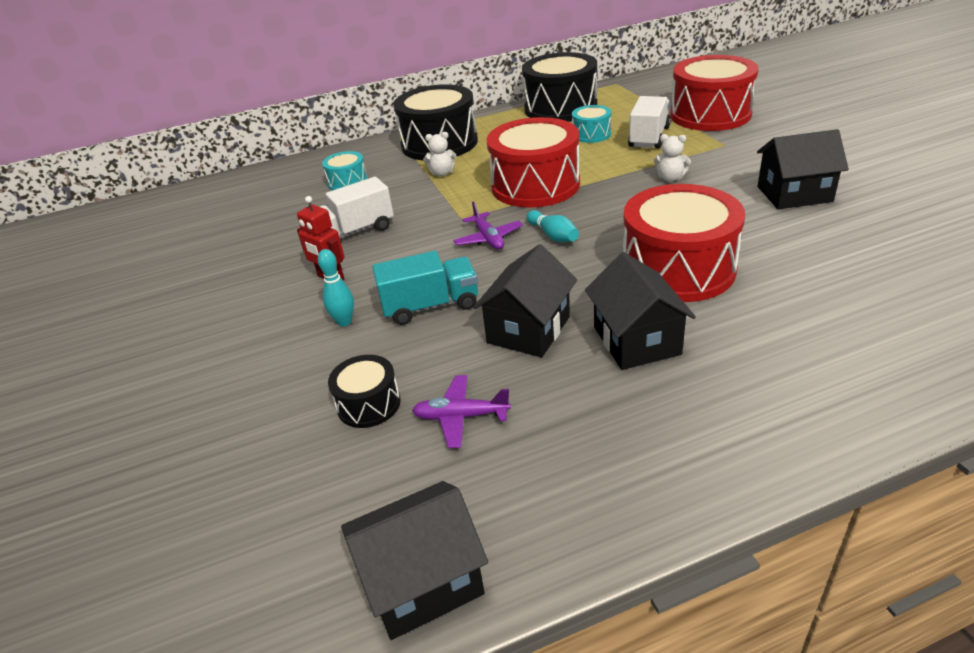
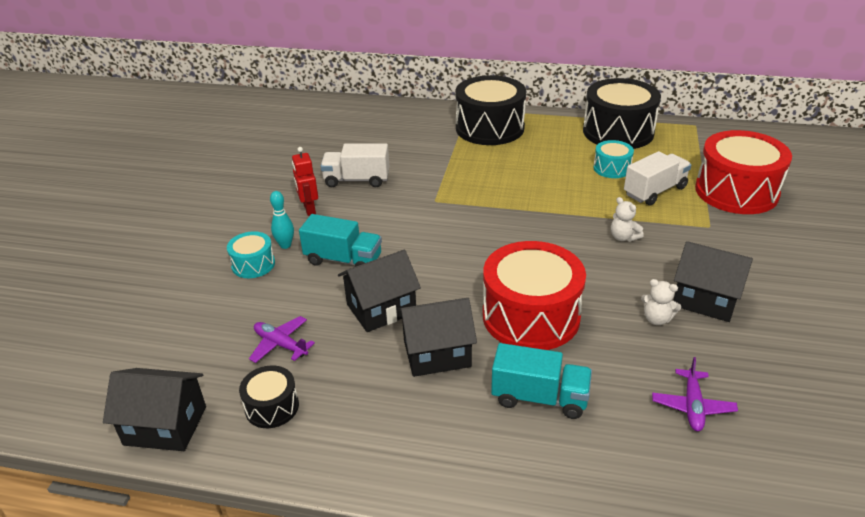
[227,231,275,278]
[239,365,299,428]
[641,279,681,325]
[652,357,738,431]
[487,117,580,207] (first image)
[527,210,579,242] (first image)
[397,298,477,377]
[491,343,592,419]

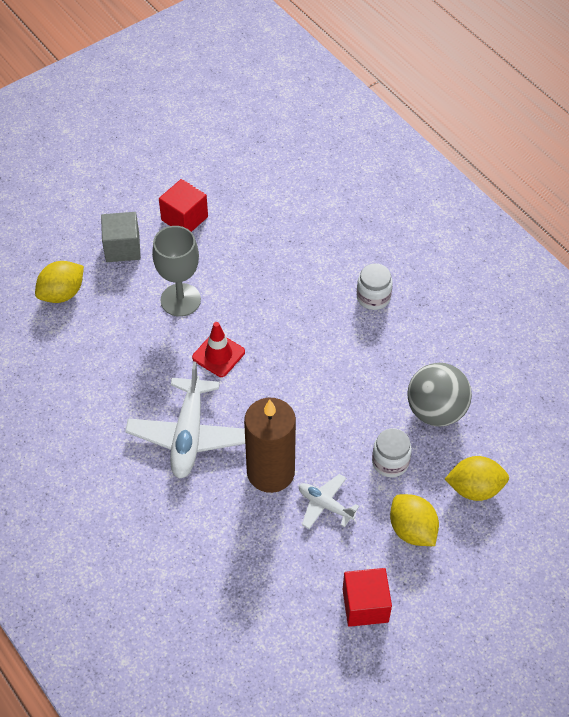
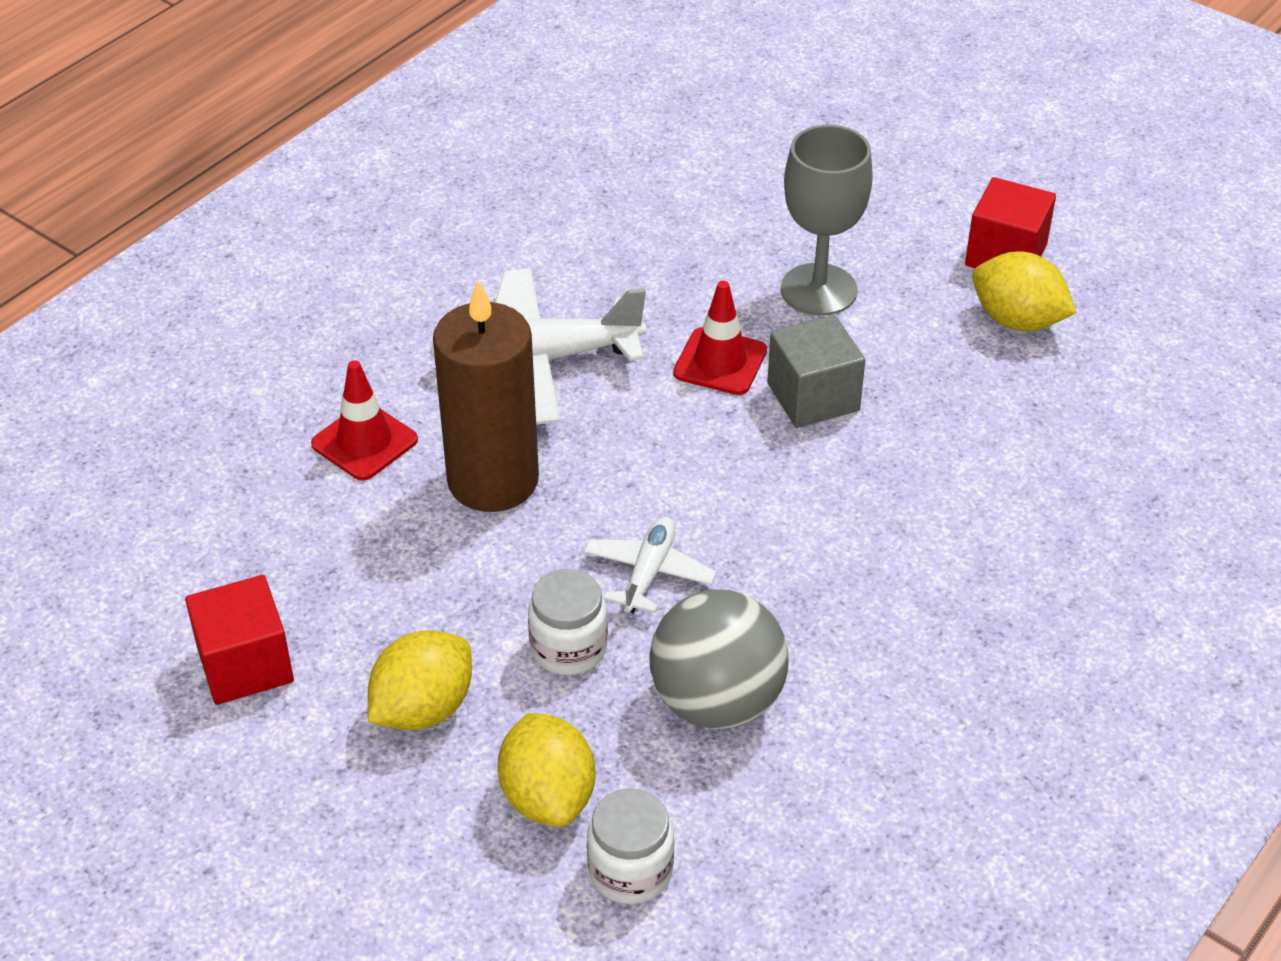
[972,251,1076,331]
[767,315,865,428]
[584,517,716,613]
[587,788,674,904]
[311,360,418,481]

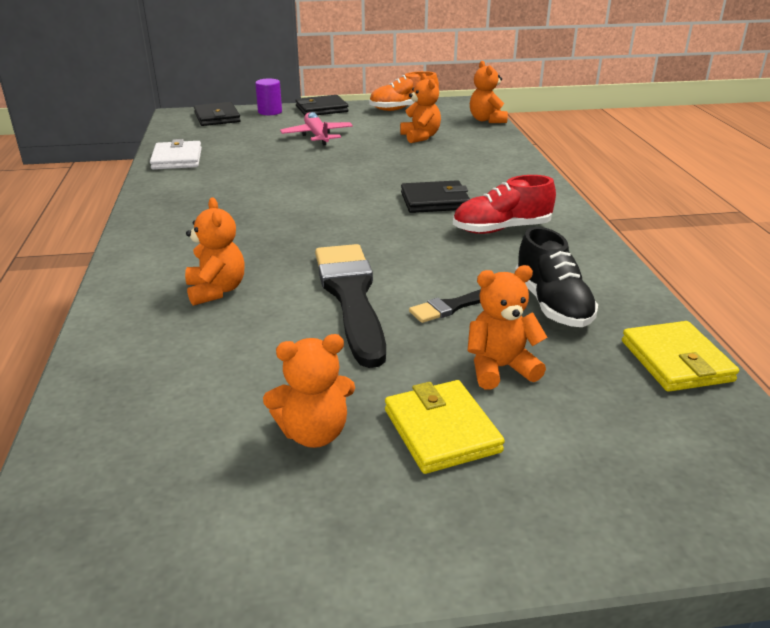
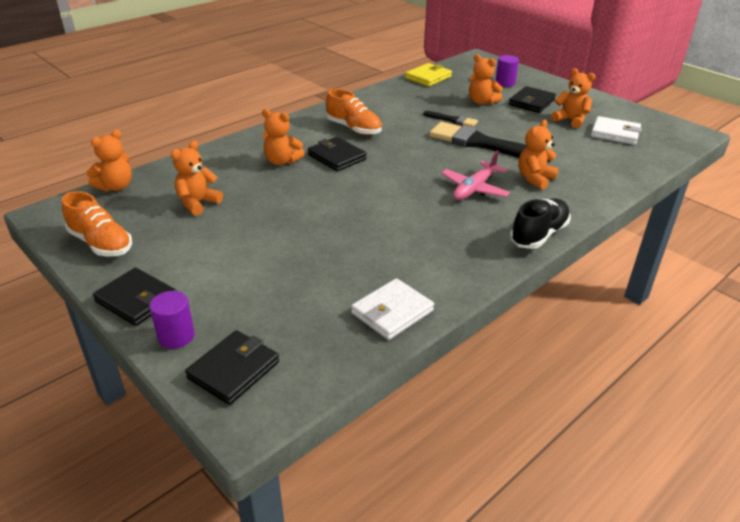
[441,151,510,200]
[429,122,550,163]
[509,86,556,113]
[326,89,382,135]
[510,198,570,249]
[262,109,305,165]
[495,55,519,87]
[591,116,642,145]

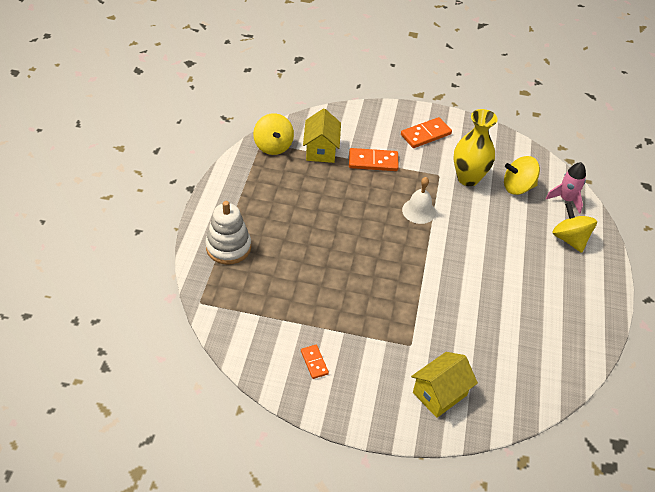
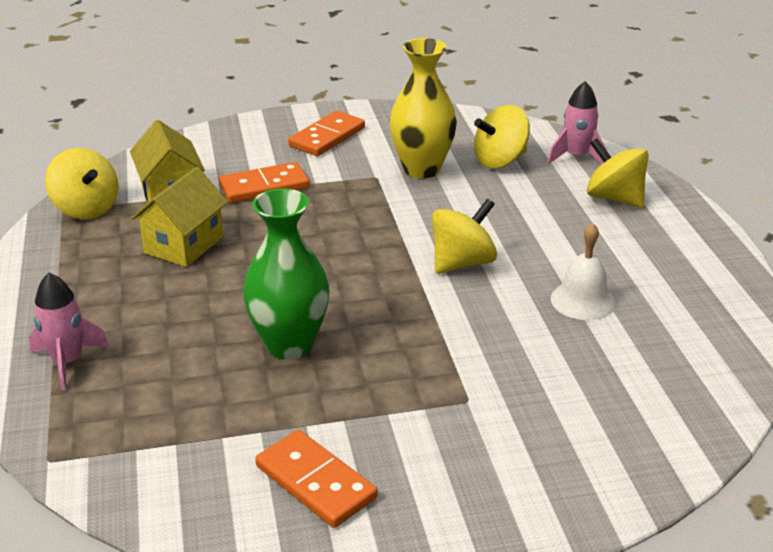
[29,273,109,391]
[255,430,378,528]
[551,223,615,320]
[131,167,228,267]
[243,188,329,360]
[432,199,497,274]

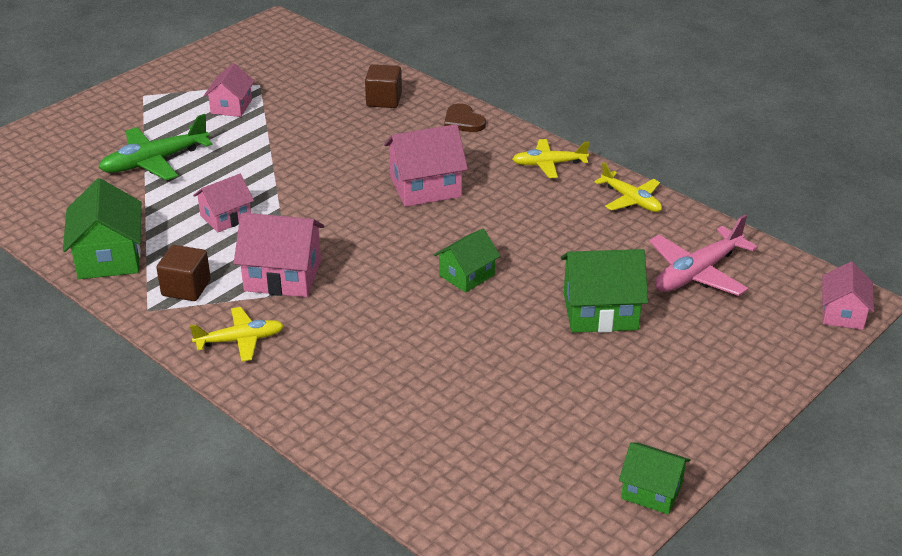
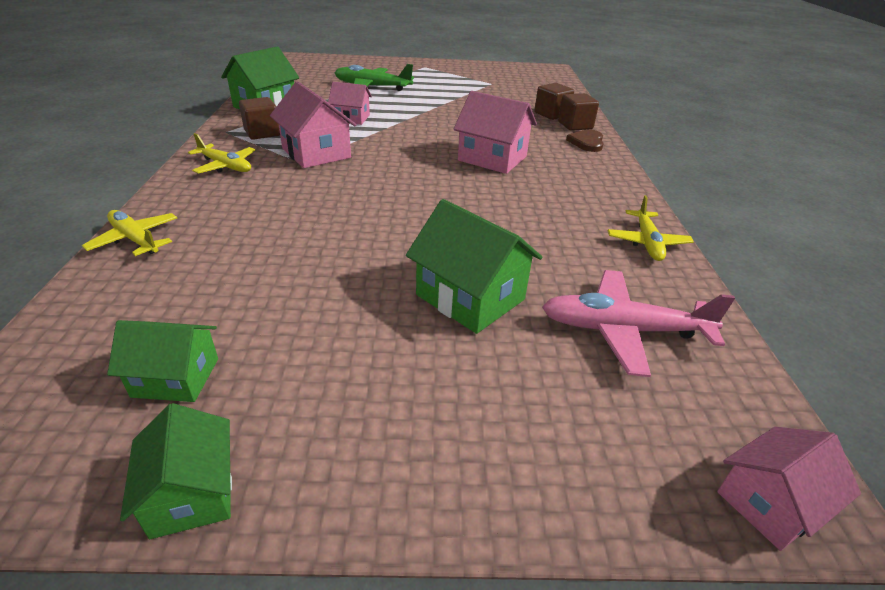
[204,63,254,117] (first image)
[107,320,218,402]
[82,210,177,256]
[558,93,599,131]

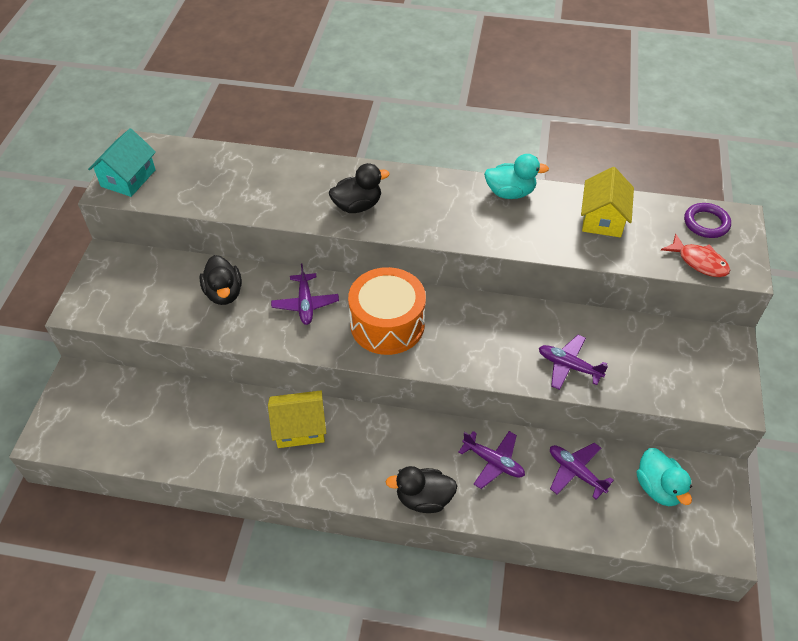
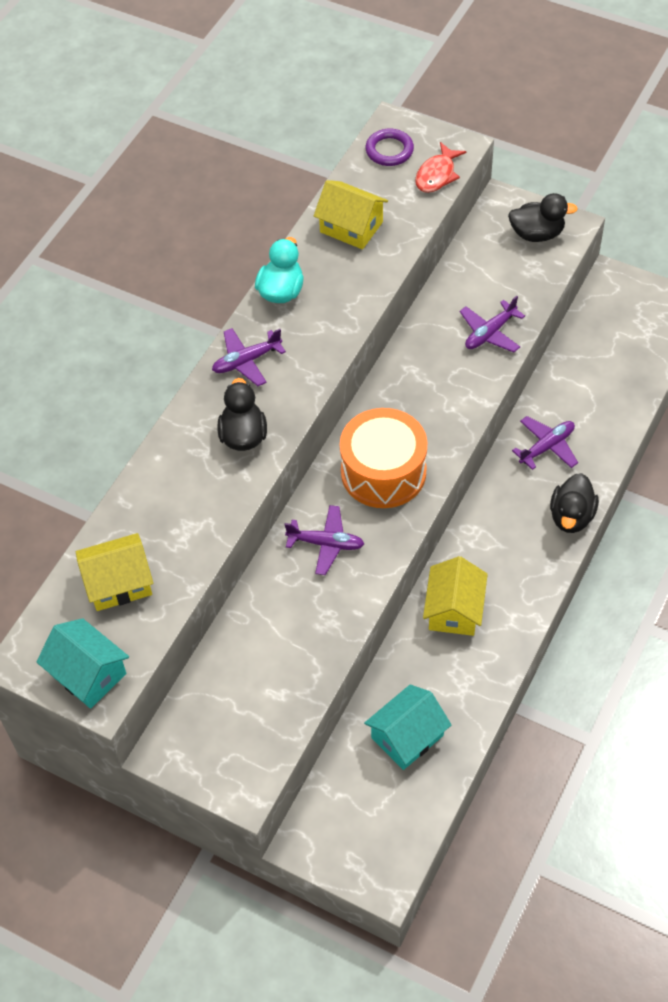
[508,193,578,242]
[212,328,286,386]
[637,448,692,506] (first image)
[415,142,467,193]
[76,533,153,611]
[364,684,452,770]

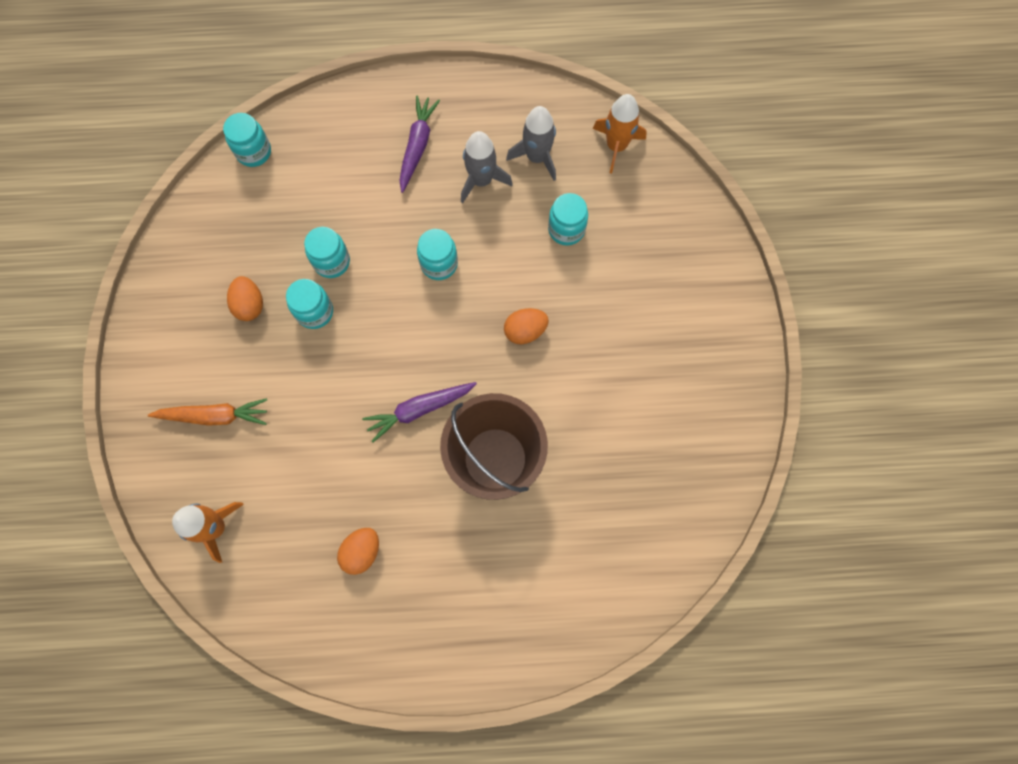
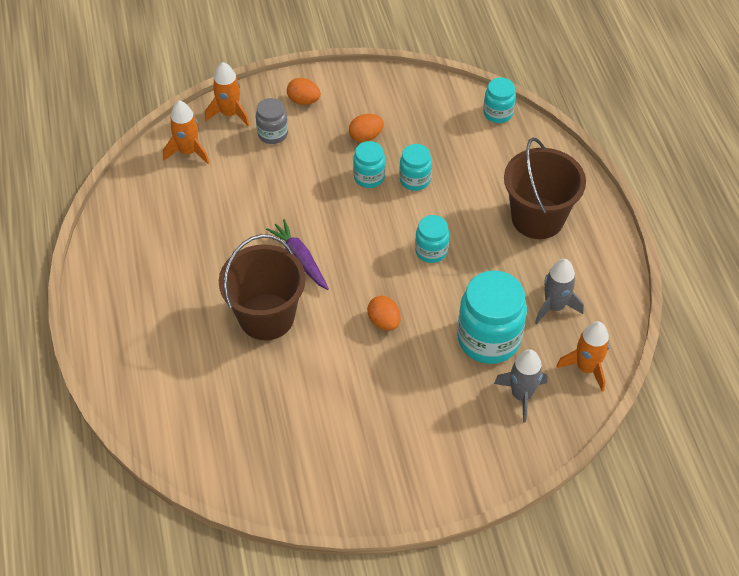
[256,98,288,144]
[287,78,321,105]
[504,138,586,239]
[494,349,547,422]
[457,271,527,364]
[205,62,250,127]

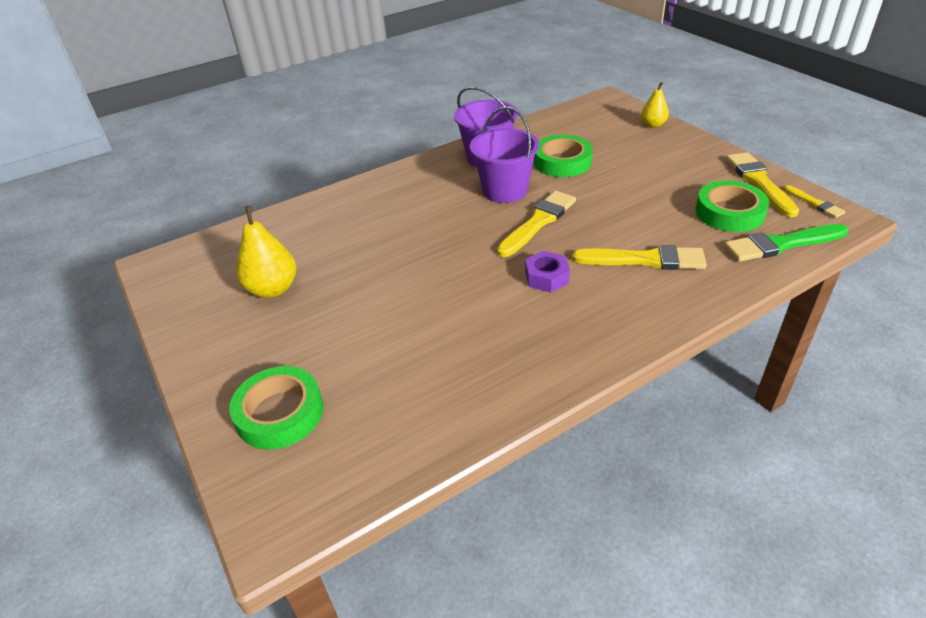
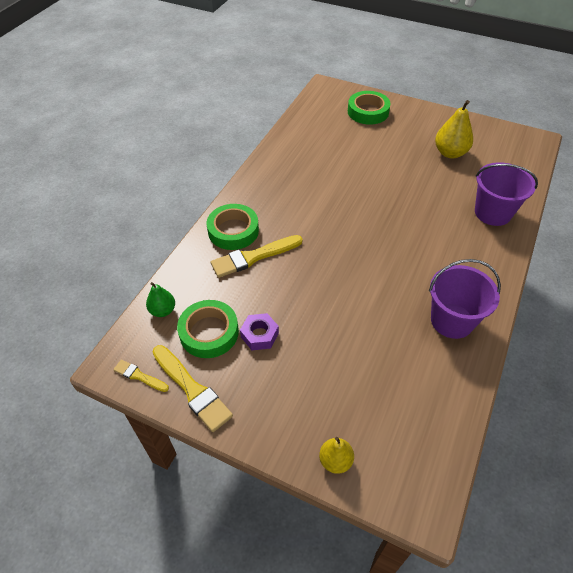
[475,162,538,226]
[497,191,576,257] (first image)
[240,313,279,350]
[207,204,259,250]
[146,282,175,317]

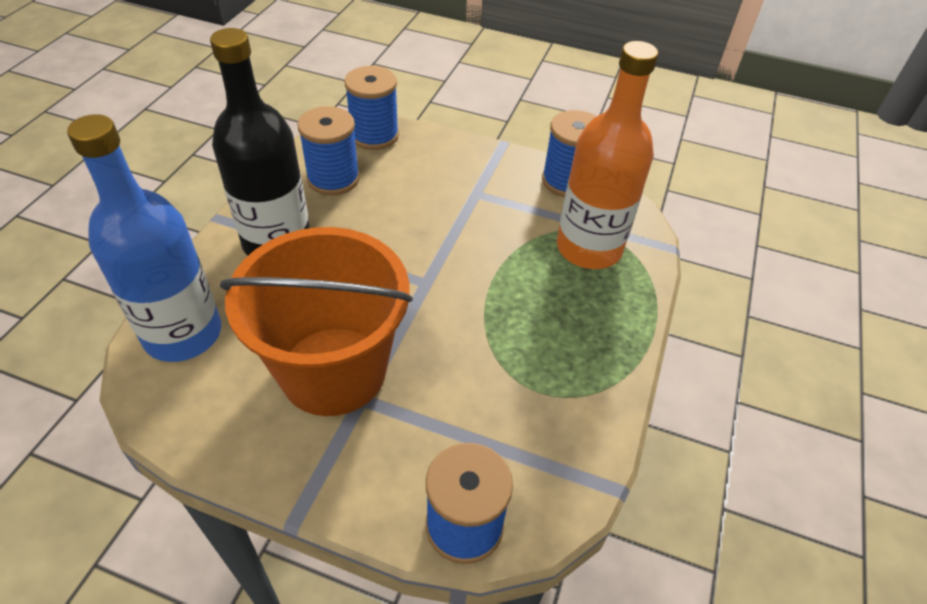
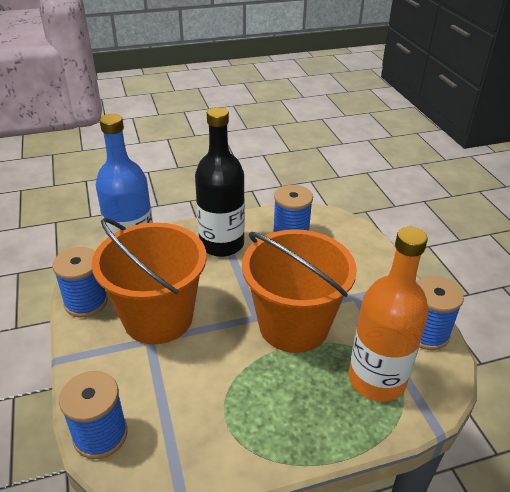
[52,247,108,317]
[242,229,357,353]

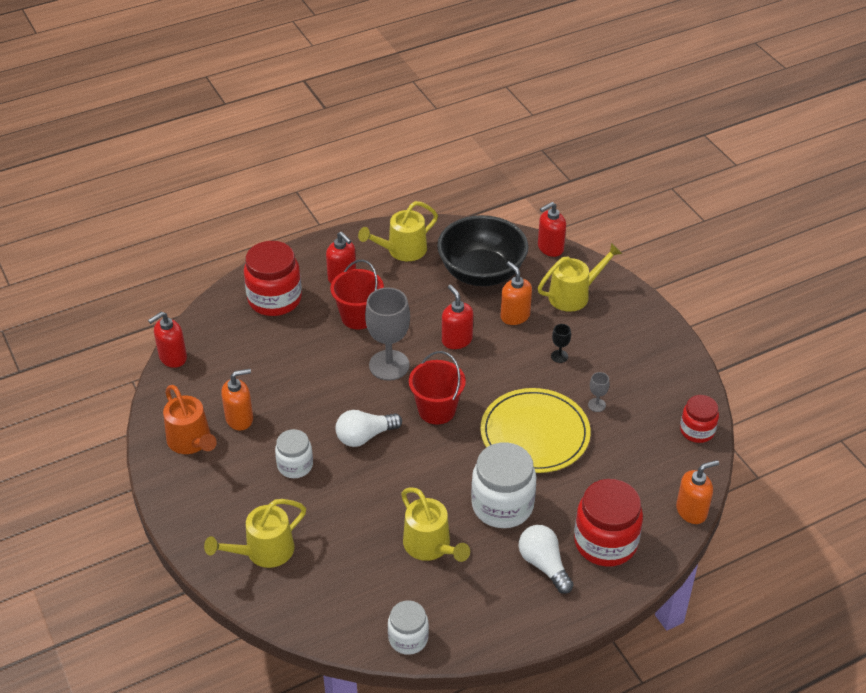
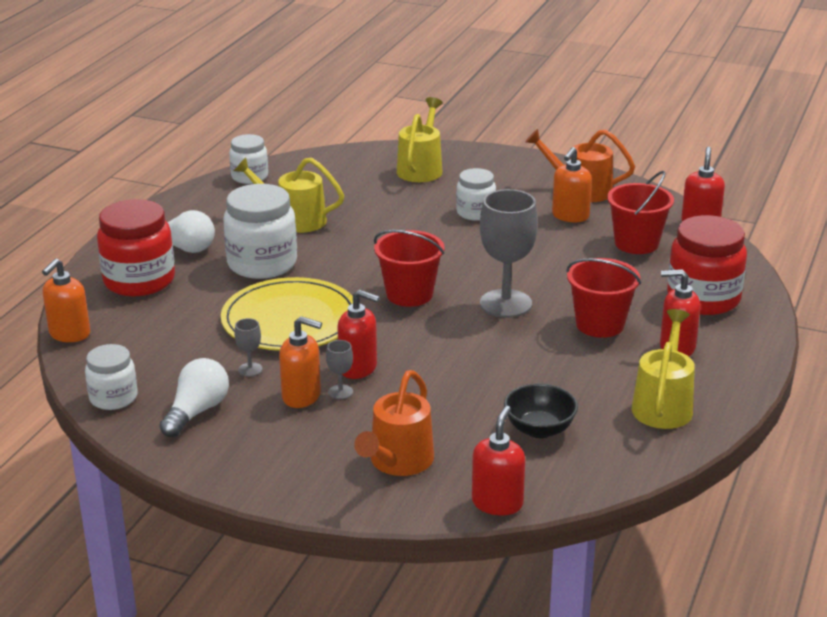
[159,358,229,437]
[504,383,578,438]
[337,290,380,379]
[279,316,322,408]
[354,370,434,476]
[326,340,353,399]
[85,344,137,410]
[607,171,674,254]

